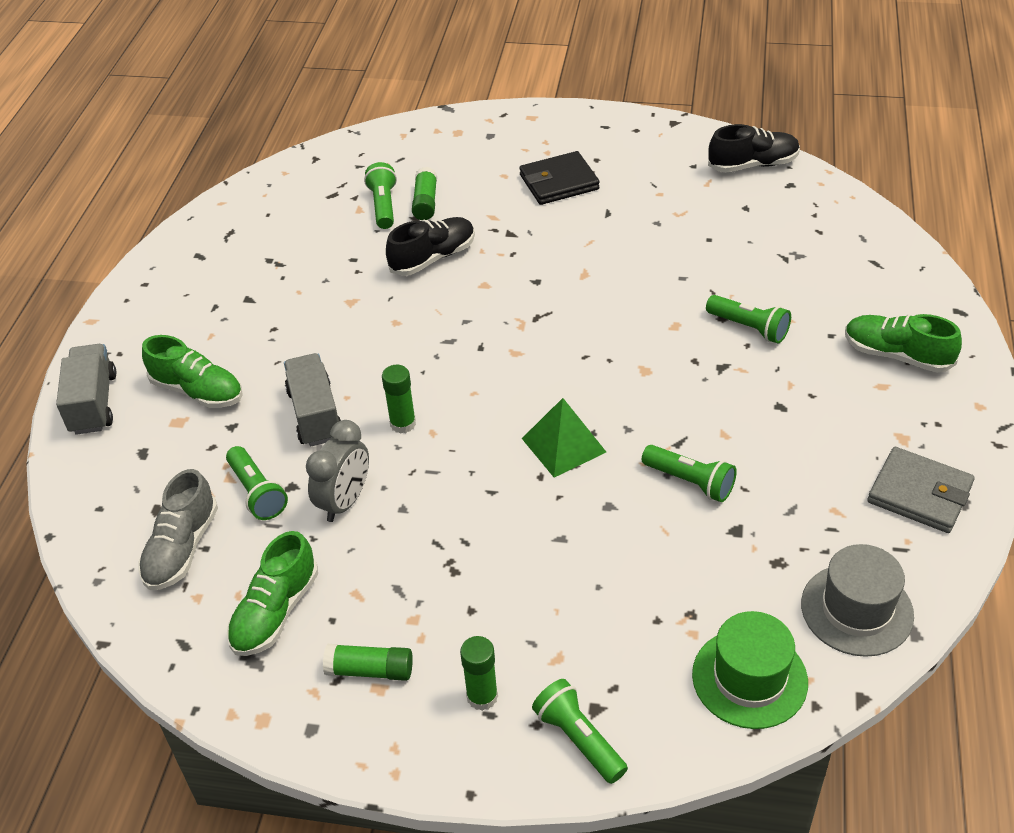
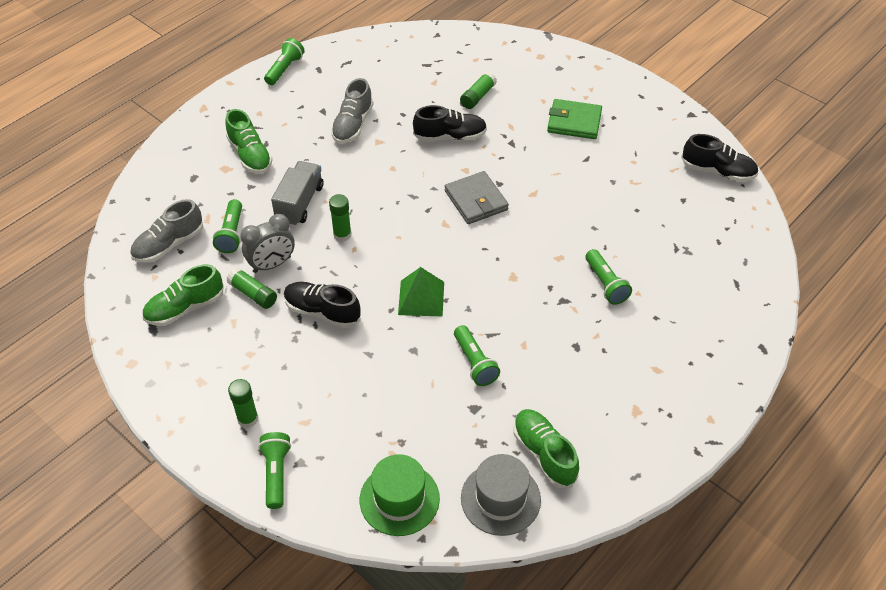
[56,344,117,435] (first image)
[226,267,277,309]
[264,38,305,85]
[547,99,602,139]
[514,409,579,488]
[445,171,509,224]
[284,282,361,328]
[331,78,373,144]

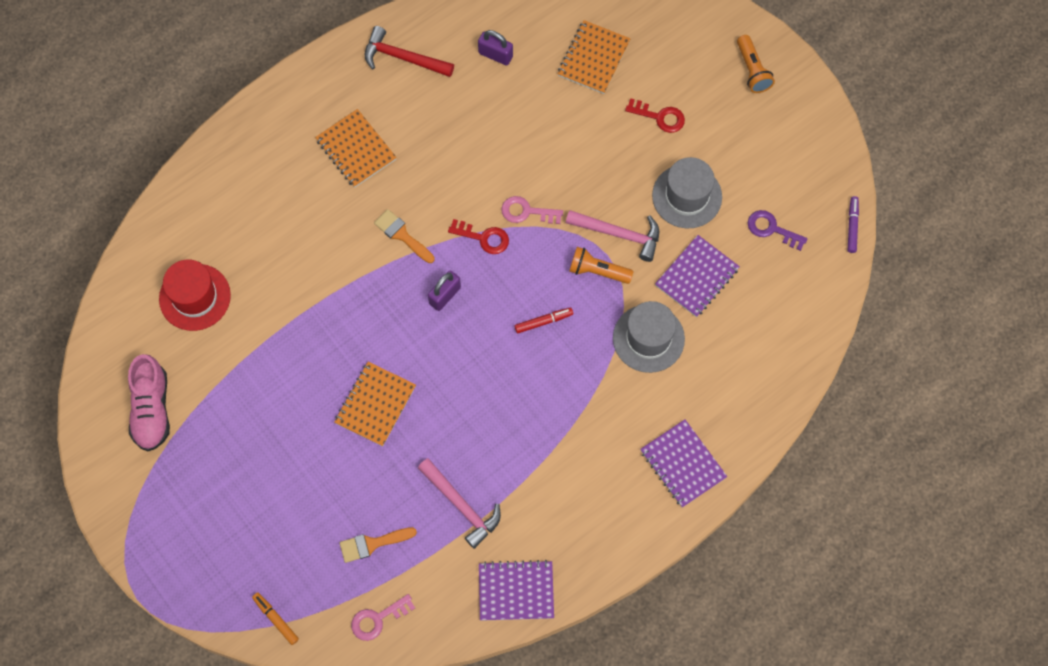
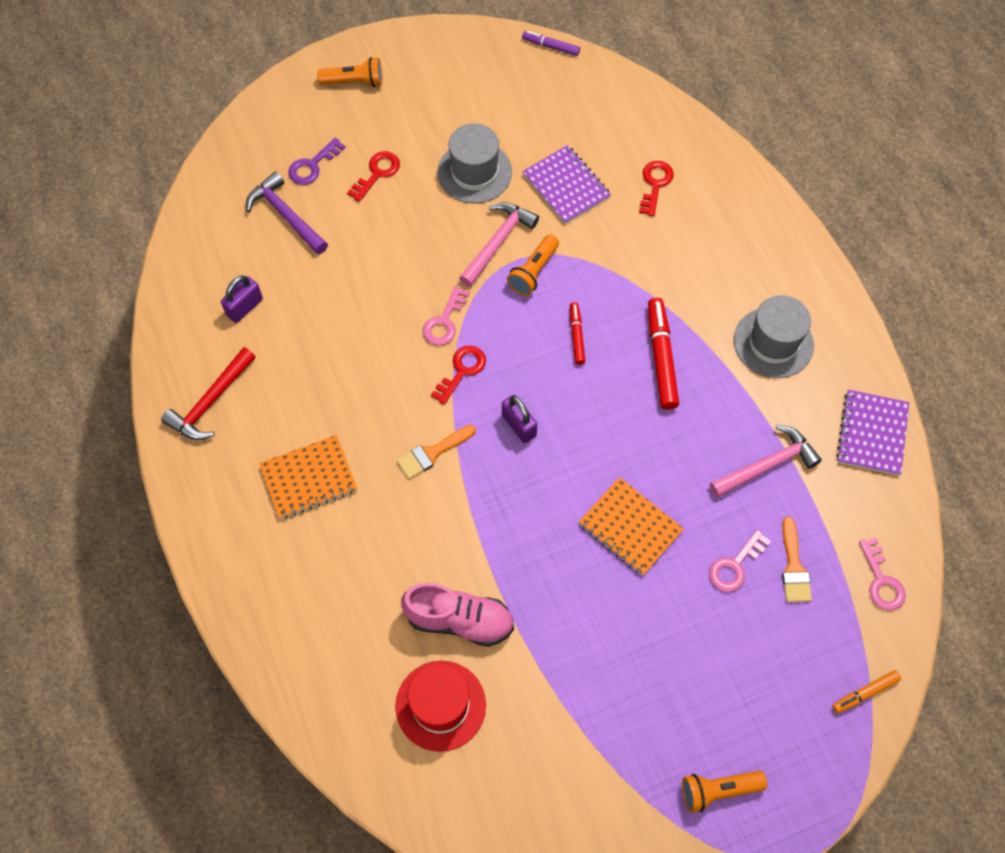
[401,583,514,647]
[246,172,328,255]
[734,295,814,378]
[640,420,727,508] (first image)
[288,138,345,185]
[639,161,674,216]
[648,298,679,410]
[682,771,767,812]
[709,530,771,592]

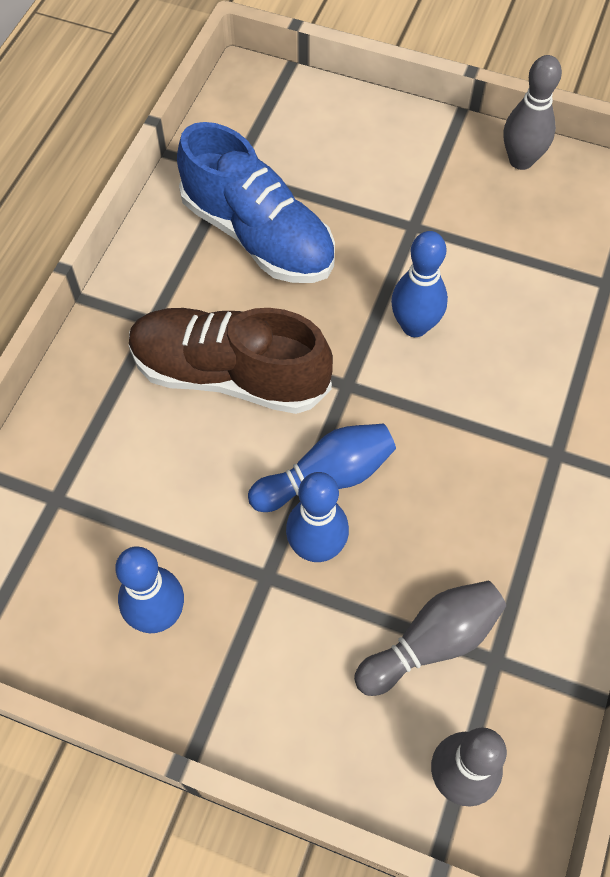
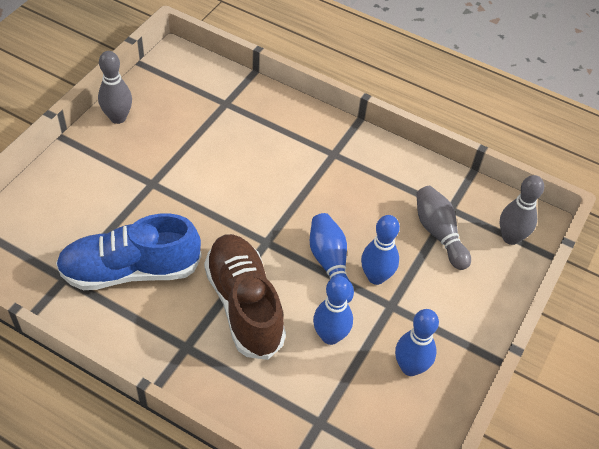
[204,234,286,360]
[56,213,202,290]
[313,276,353,345]

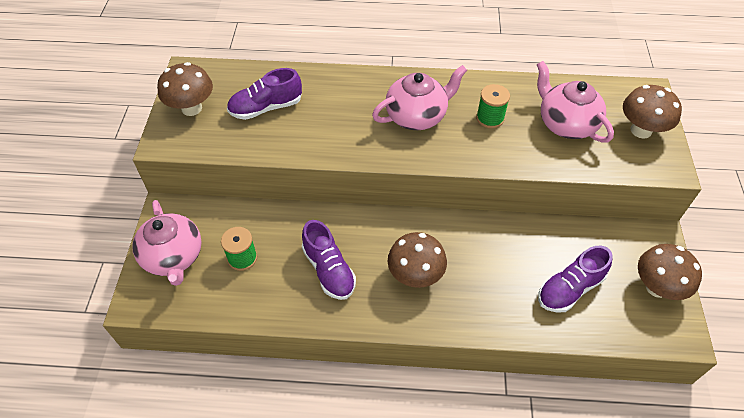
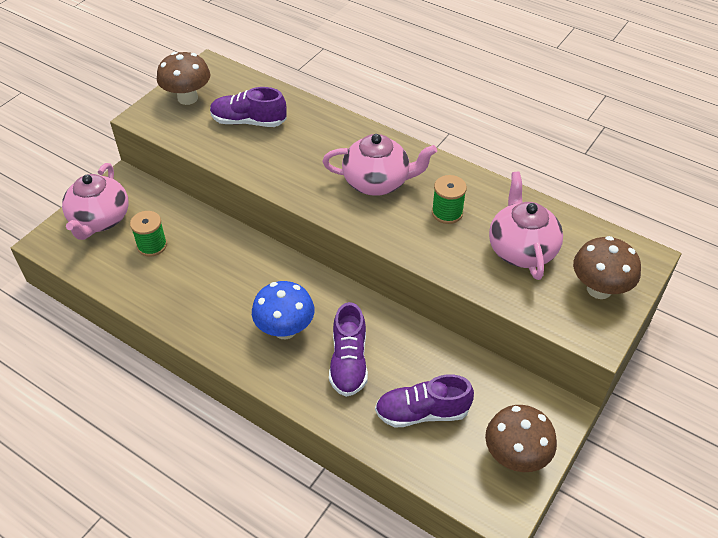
[329,302,368,397]
[252,281,314,339]

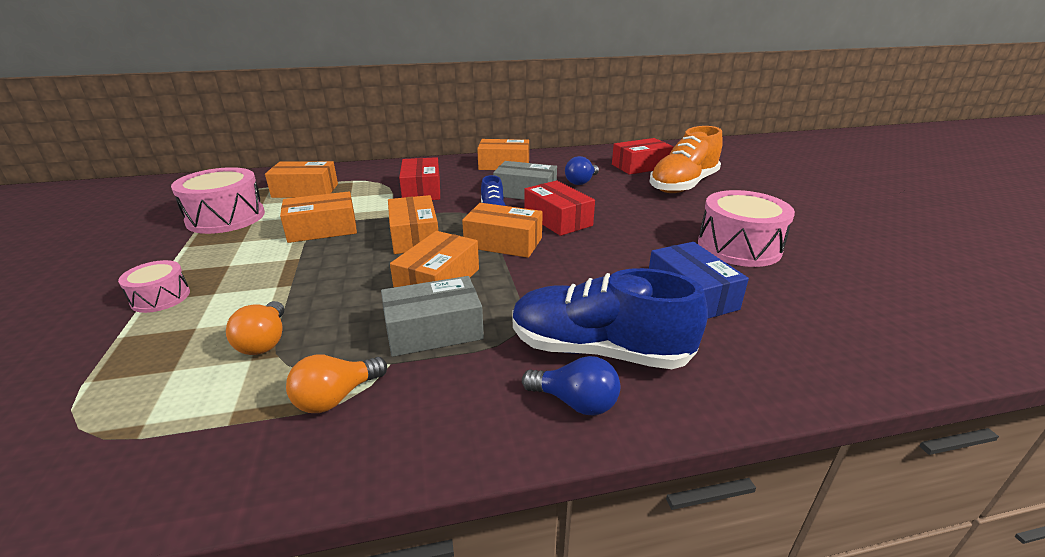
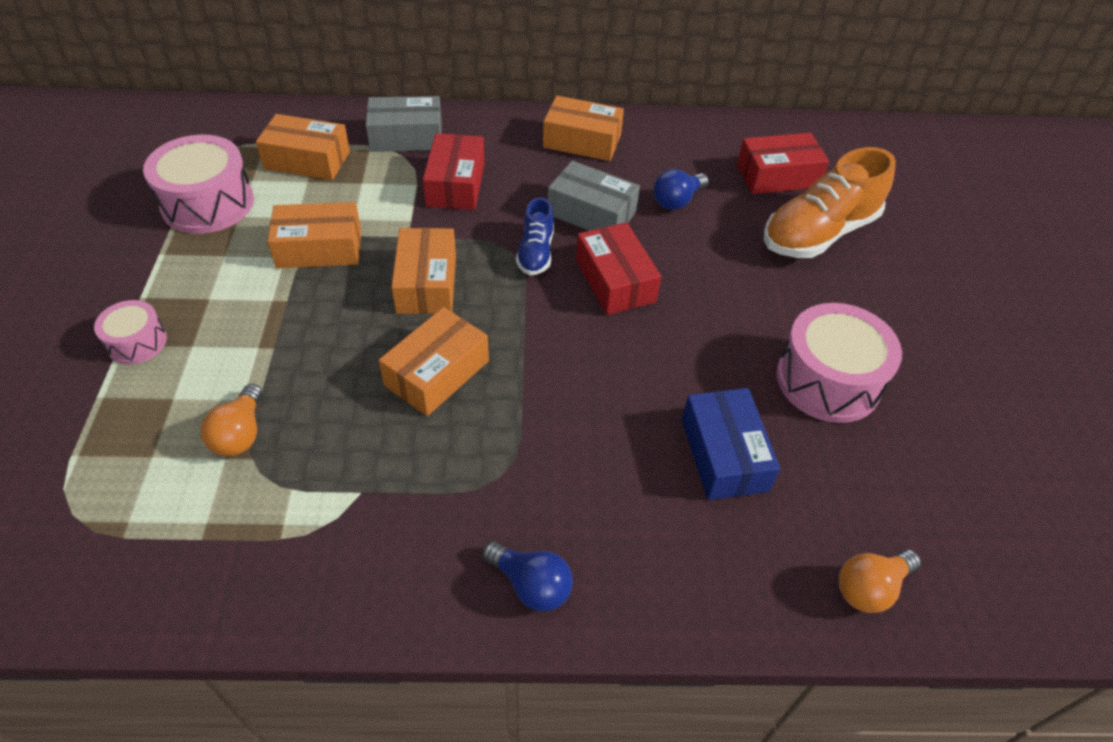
[839,550,921,613]
[366,96,442,152]
[462,203,543,258] (first image)
[512,268,708,369] (first image)

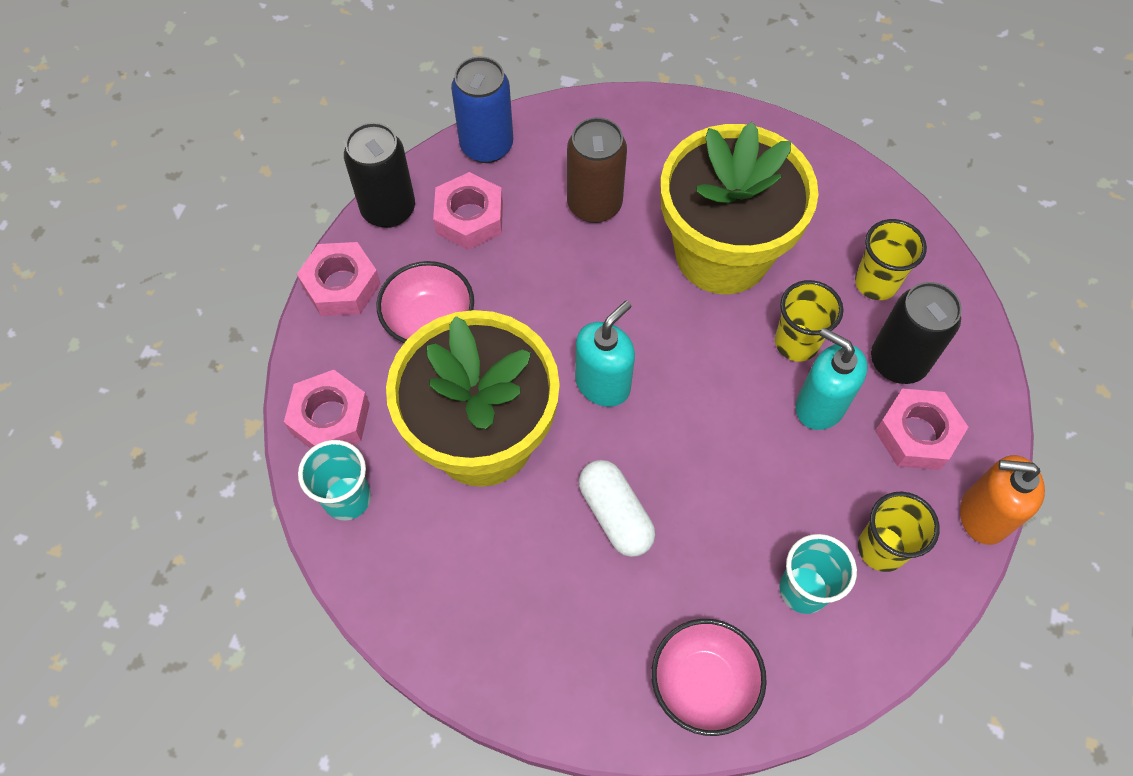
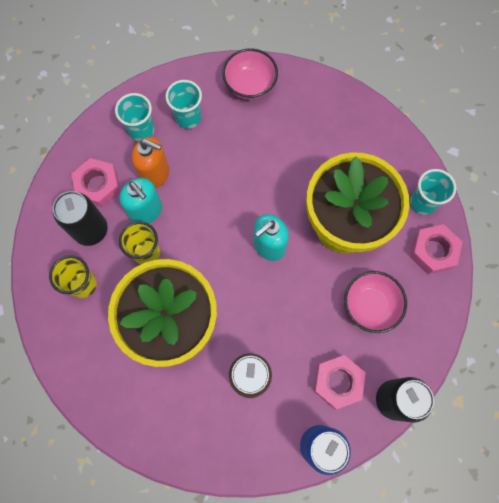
[297,242,381,316] (first image)
[579,460,655,557] (first image)
[115,93,154,141]
[132,137,169,188]

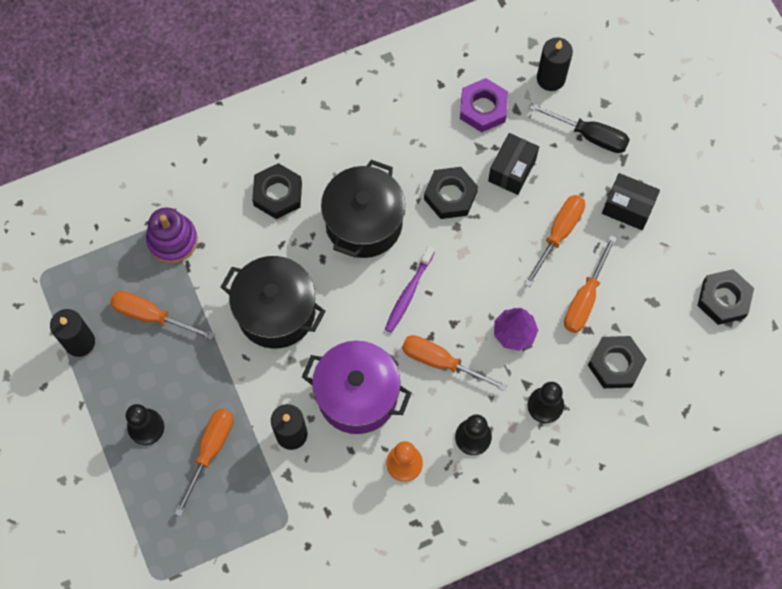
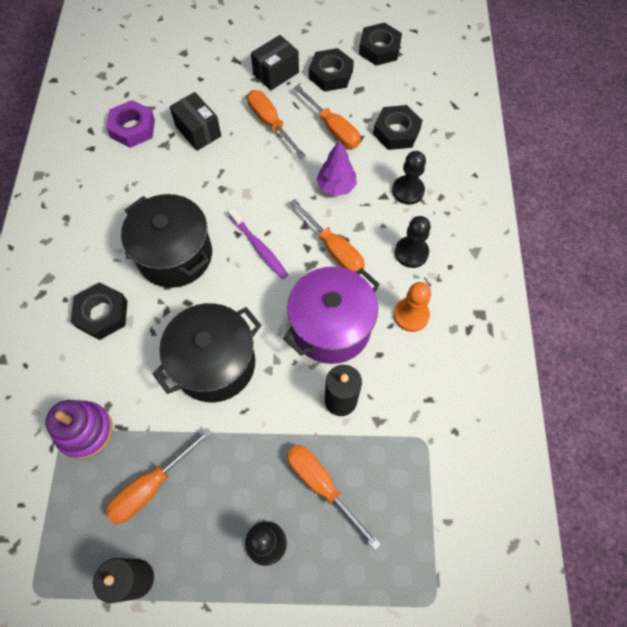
[290,199,365,272]
[309,48,354,92]
[529,103,630,153] (first image)
[537,37,573,91] (first image)

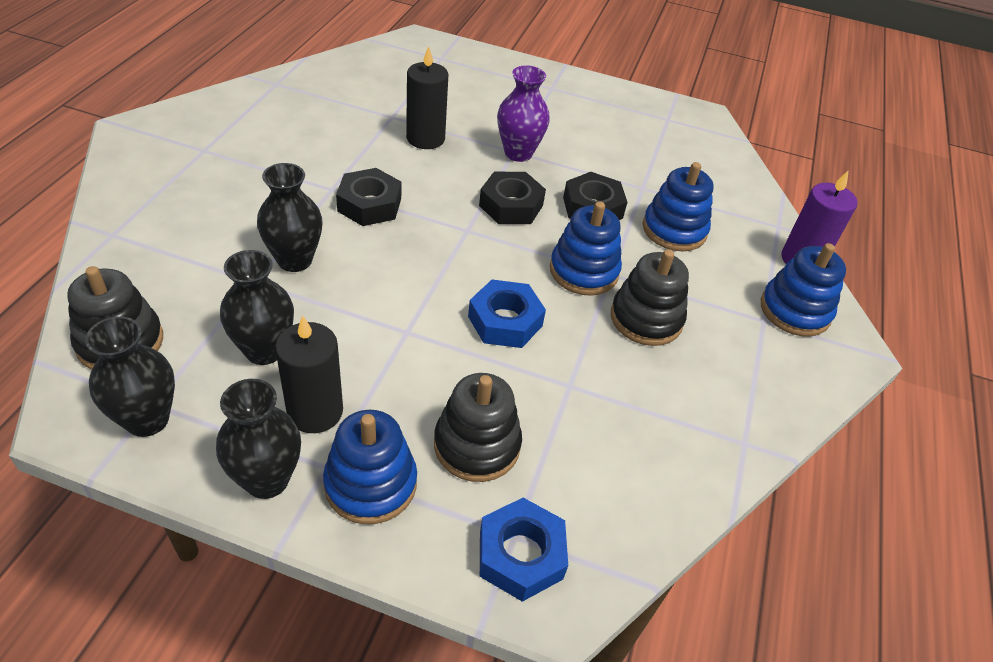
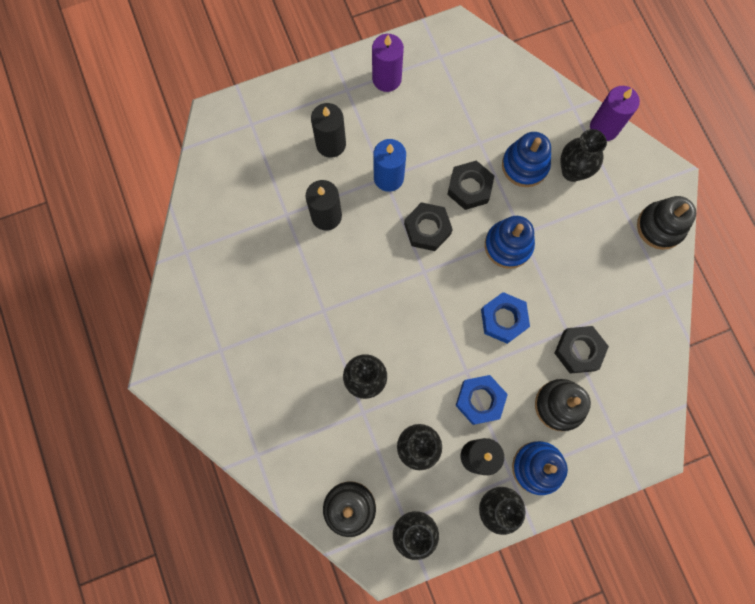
[555,326,609,374]
[456,375,508,425]
[373,139,406,192]
[637,196,696,250]
[761,243,846,337] (first image)
[311,103,346,158]
[372,34,404,92]
[560,129,607,182]

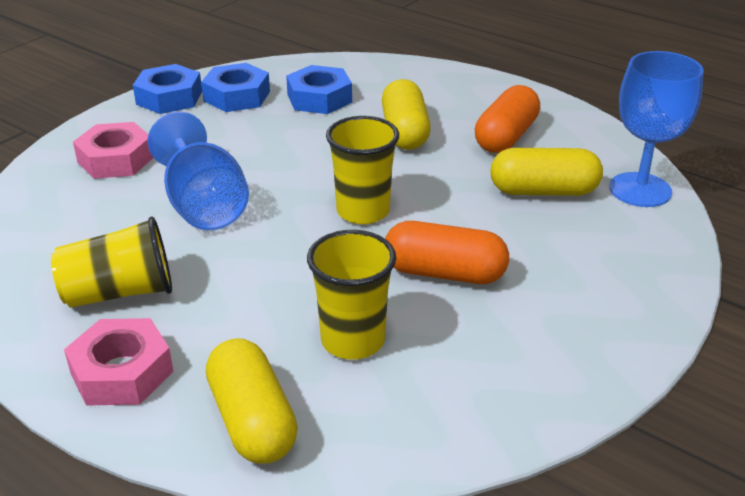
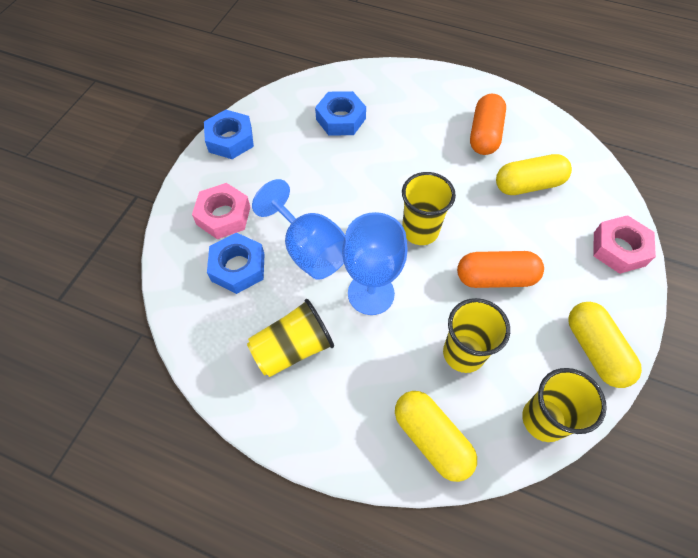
[593,215,656,274]
[207,232,265,294]
[568,302,642,388]
[342,212,408,315]
[522,368,607,442]

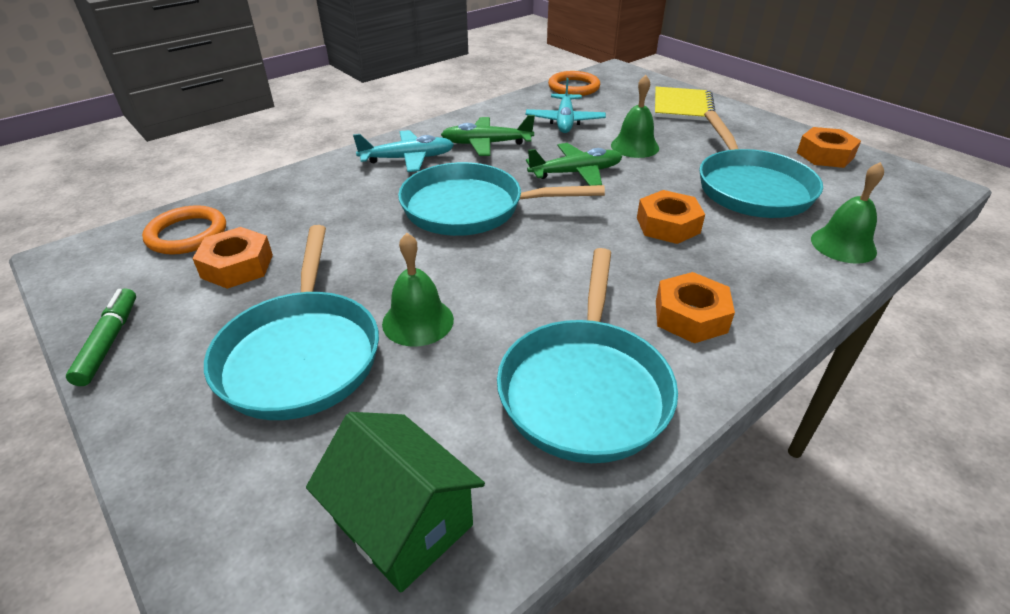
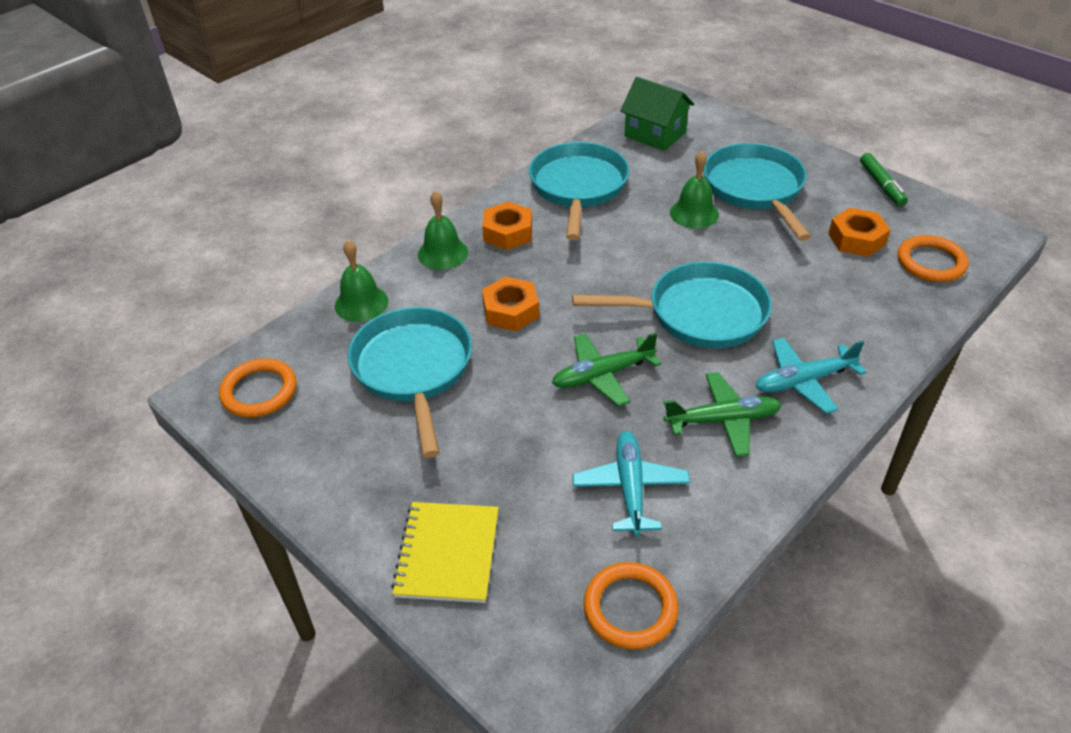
[418,191,468,270]
[797,127,861,168] (first image)
[219,359,297,418]

